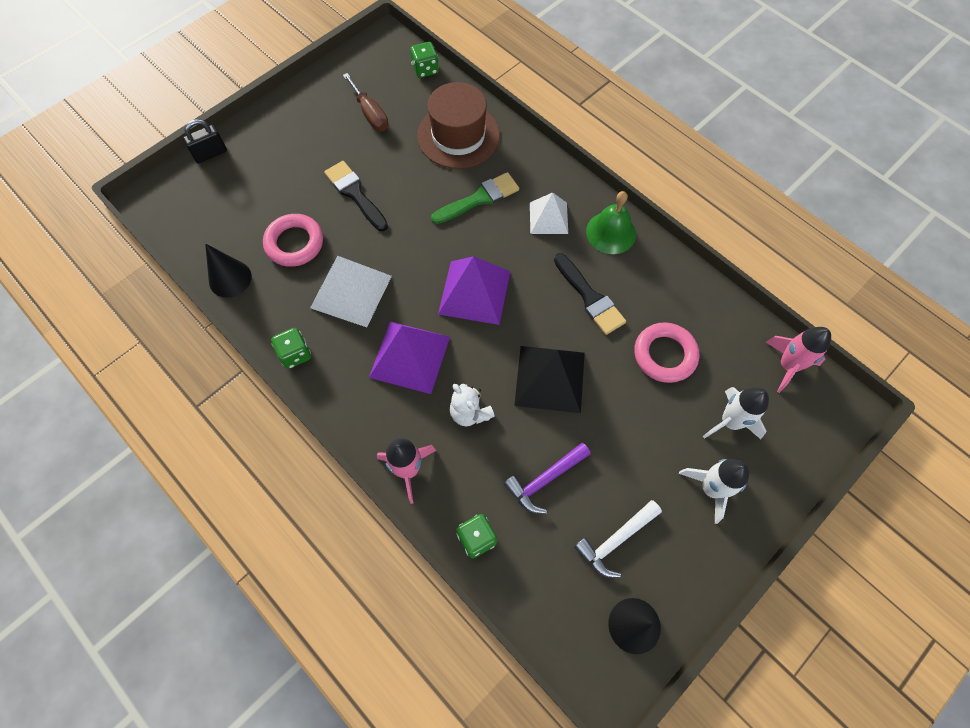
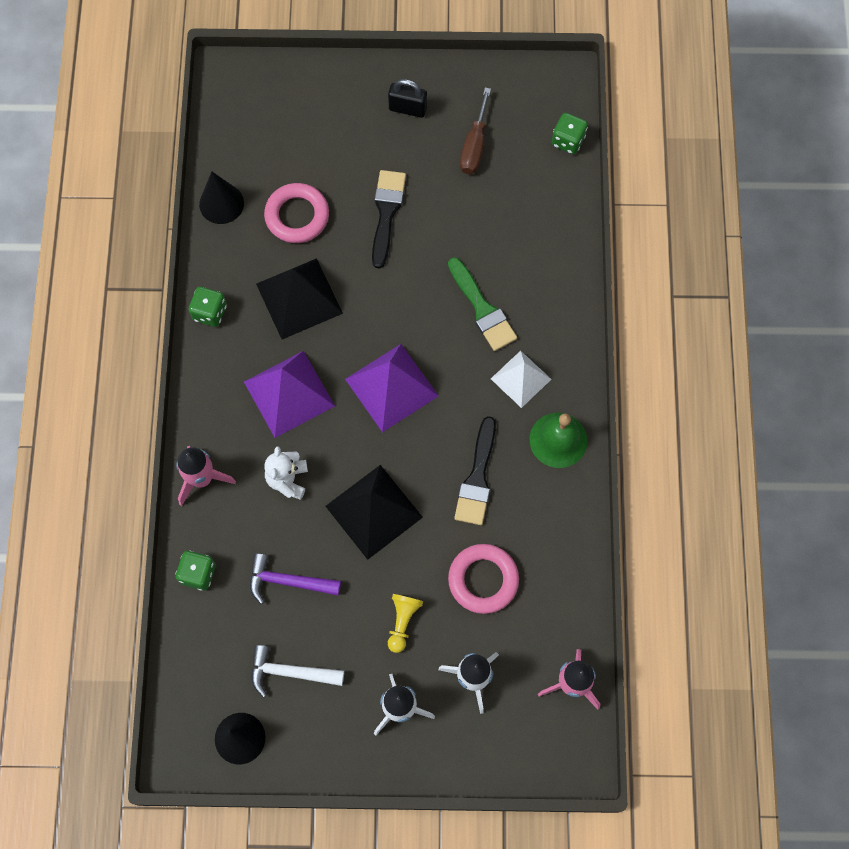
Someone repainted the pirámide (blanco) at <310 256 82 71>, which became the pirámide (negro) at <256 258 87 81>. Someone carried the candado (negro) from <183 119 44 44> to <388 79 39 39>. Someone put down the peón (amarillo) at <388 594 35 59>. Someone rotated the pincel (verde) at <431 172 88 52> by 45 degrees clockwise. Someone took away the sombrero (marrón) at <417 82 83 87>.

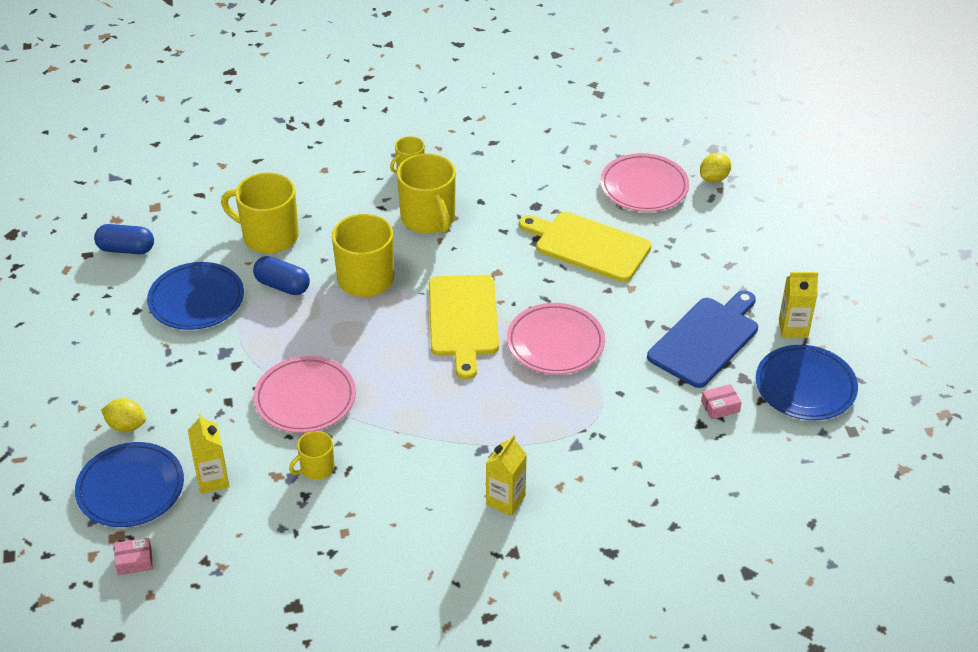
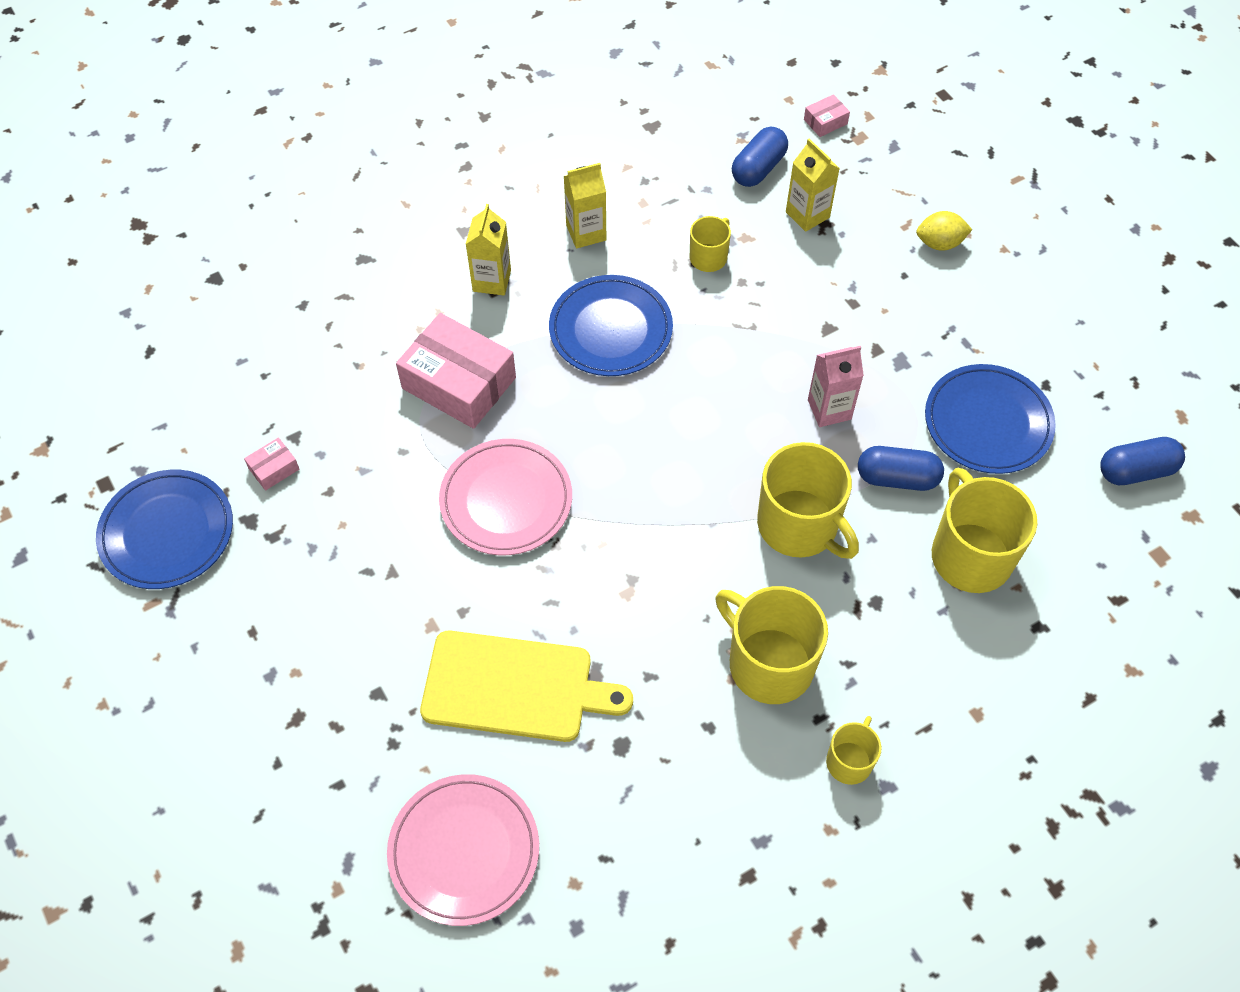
Someone put down the caja (rosa) at <396 313 120 116>. Someone carried the plato (azul) from <75 442 109 85> to <549 275 124 101>. Someone carried the cartón de leche (amarillo) from <779 272 40 66> to <564 163 42 86>. Someone put down the cápsula (azul) at <732 127 56 60>. Someone put down the cartón de leche (rosa) at <808 346 56 81>. Someone rotated the taza (amarillo) at <221 172 78 81> by 105 degrees counterclockwise. Someone took away the plato (rosa) at <254 356 102 77>. Someone took away the tabla de cortar (amarillo) at <429 275 70 105>. Someone took away the tabla de cortar (azul) at <647 290 111 98>. Someone took away the limón (amarillo) at <700 153 31 30>.

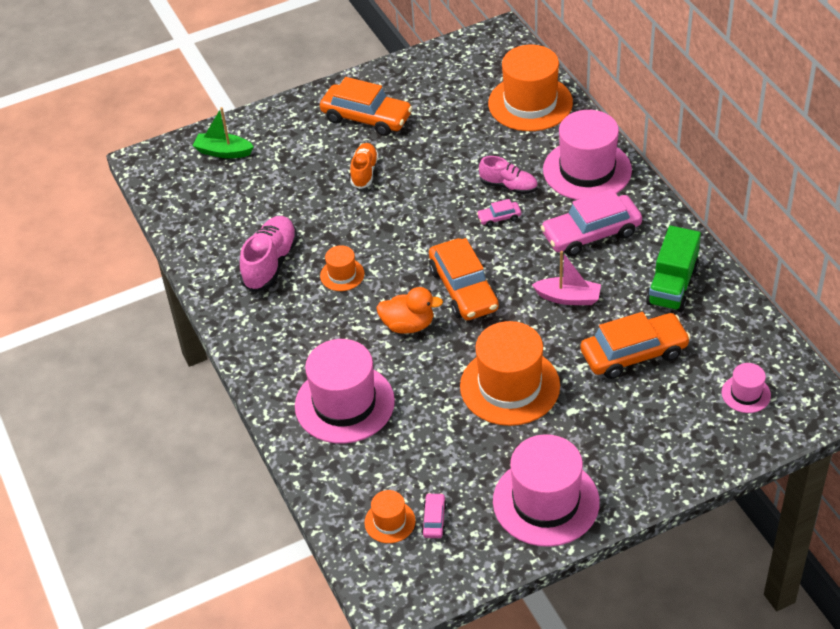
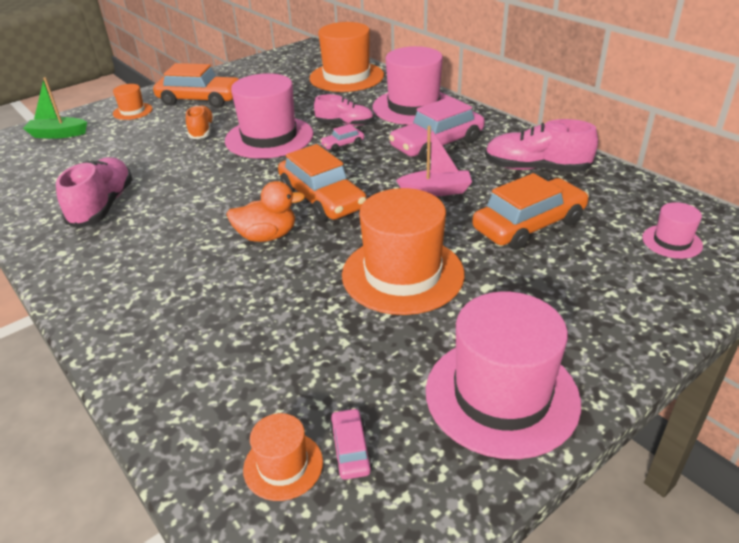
Someone carried the sombrero (naranja) from <320 245 45 46> to <113 84 39 36>. Someone carried the sombrero (rosa) from <295 339 100 105> to <225 73 88 86>. Someone swapped the camión (verde) at <646 226 55 86> for the zapato (rosa) at <485 119 113 53>.

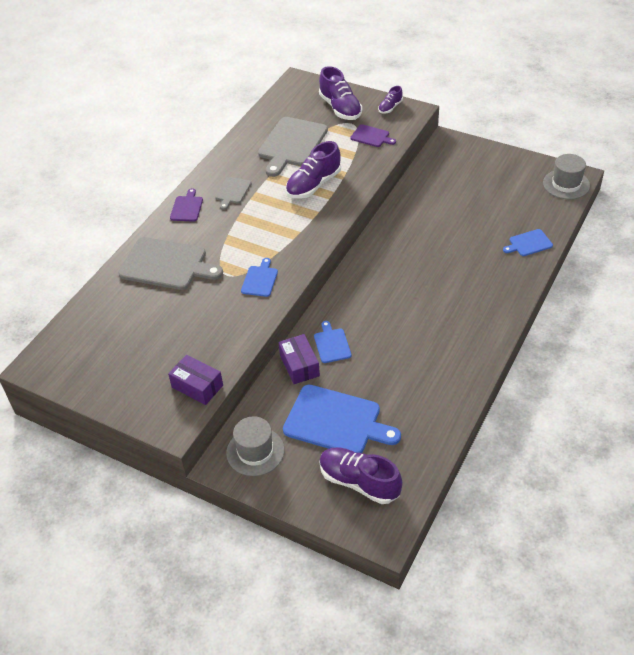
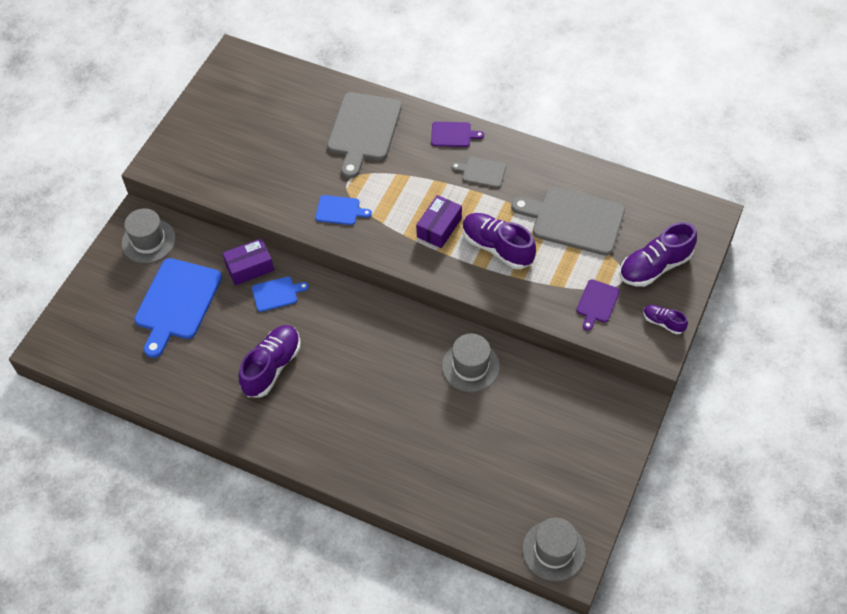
Someone carried the zapato (morado) from <319 447 83 57> to <239 325 62 72>. Someone carried the caja (morado) from <168 354 55 51> to <416 195 46 53>. Someone put down the sombrero (gris) at <442 334 58 58>. Someone took away the tabla de cortar (azul) at <503 229 50 27>.

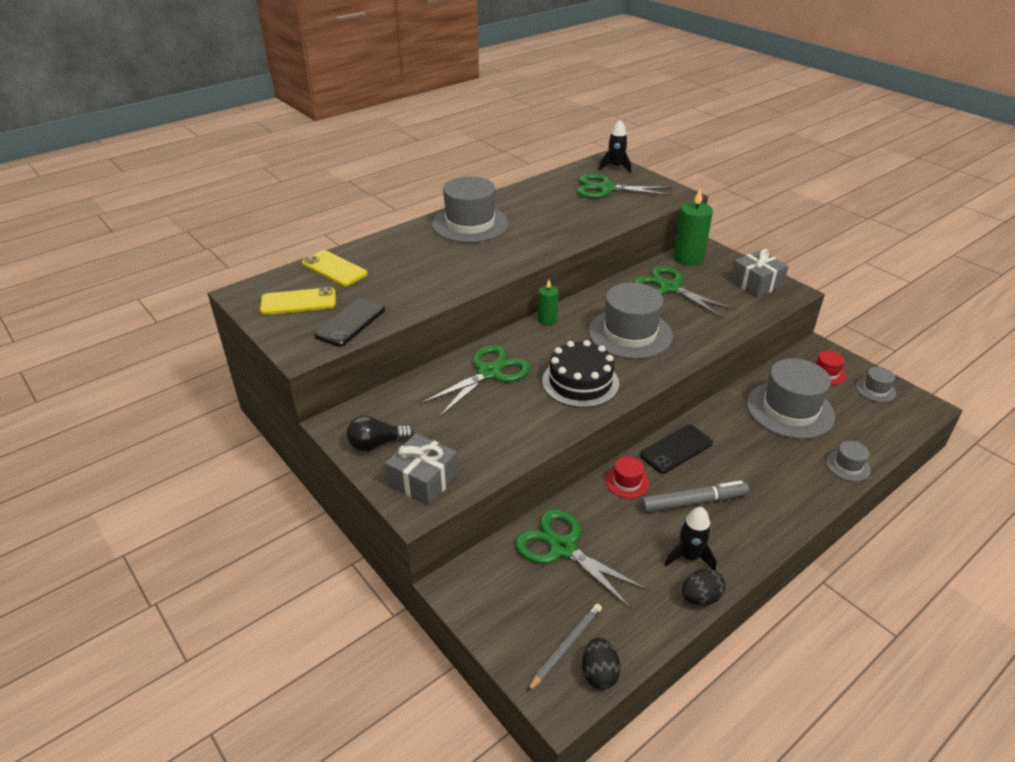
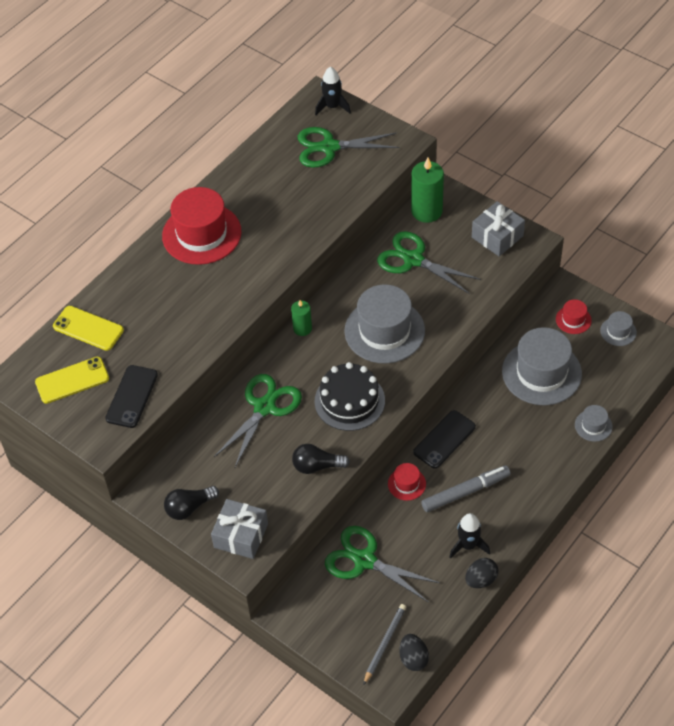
Someone repainted the sombrero (gris) at <432 177 77 66>, which became the sombrero (rojo) at <162 187 80 78>. Someone put down the bombilla (negro) at <292 444 58 30>.

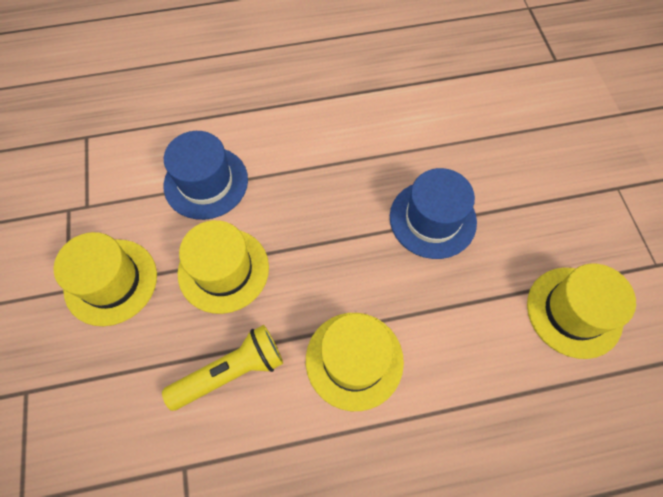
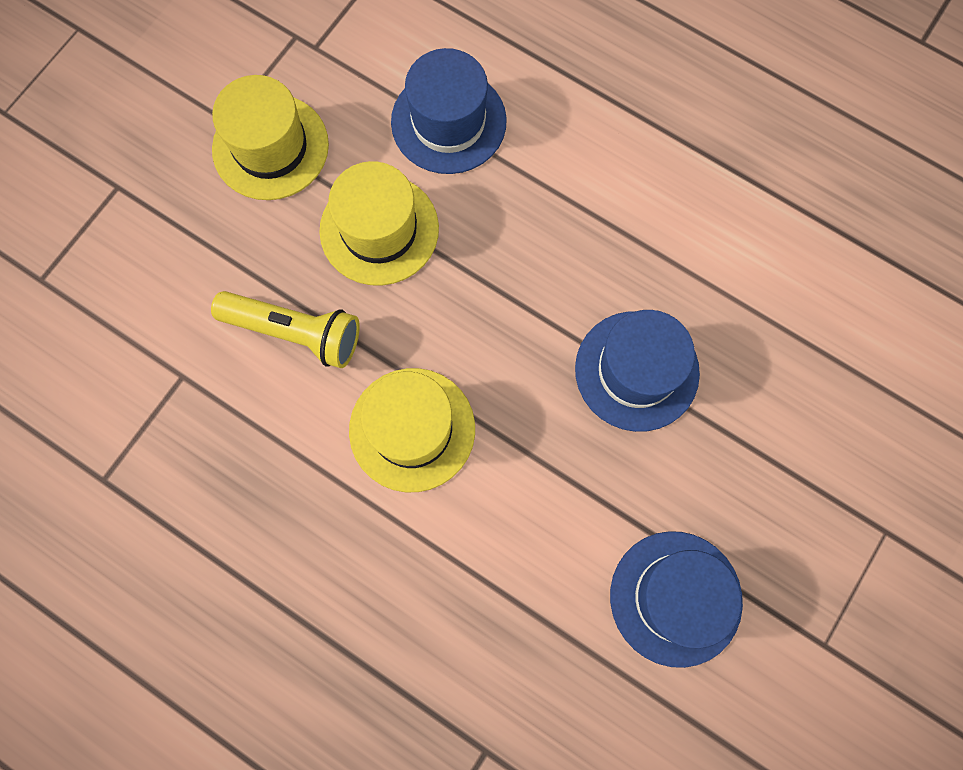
Someone repainted the sombrero (amarillo) at <527 263 109 96>, which became the sombrero (azul) at <610 531 133 137>.

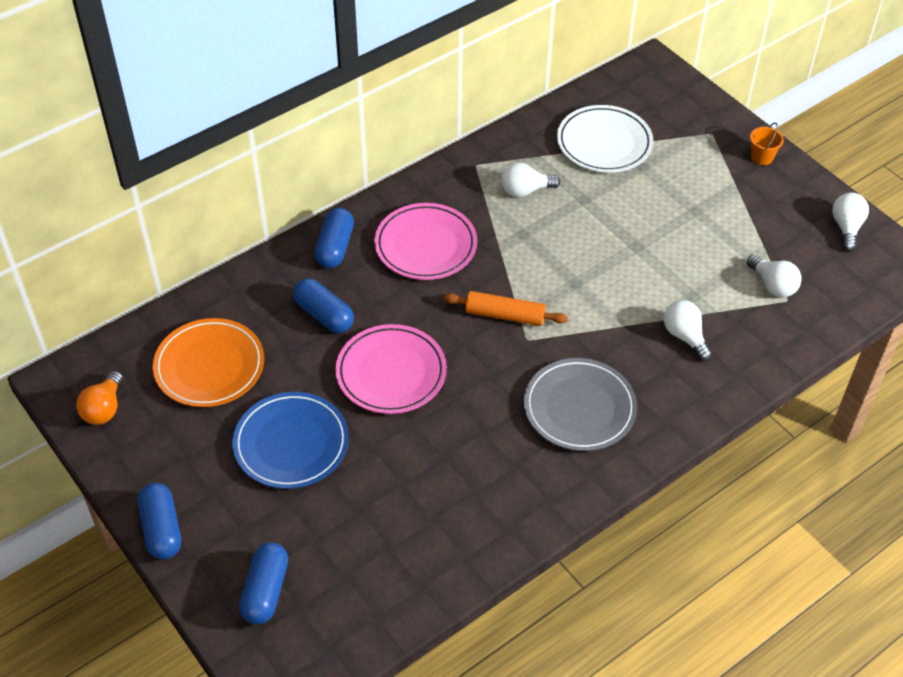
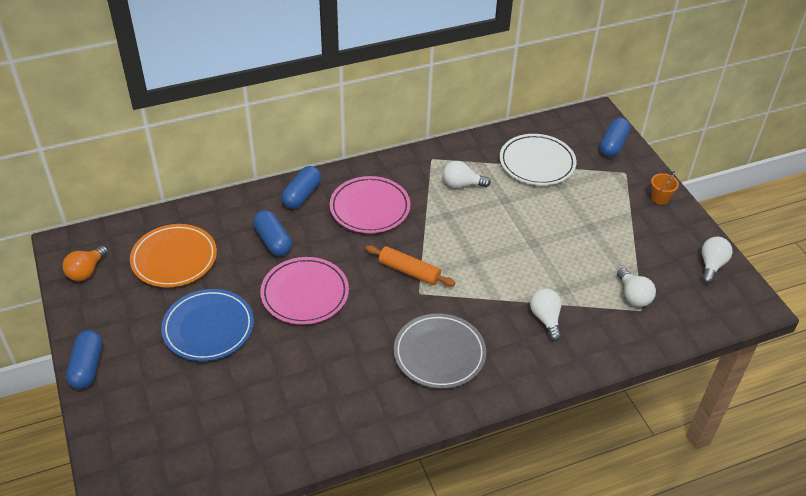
Someone carried the cápsula (azul) from <239 542 49 82> to <600 118 31 39>.

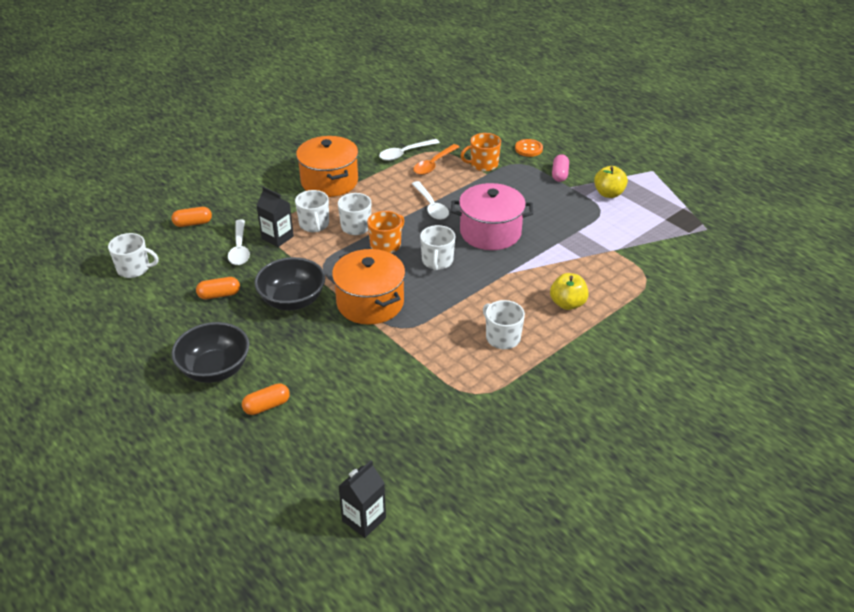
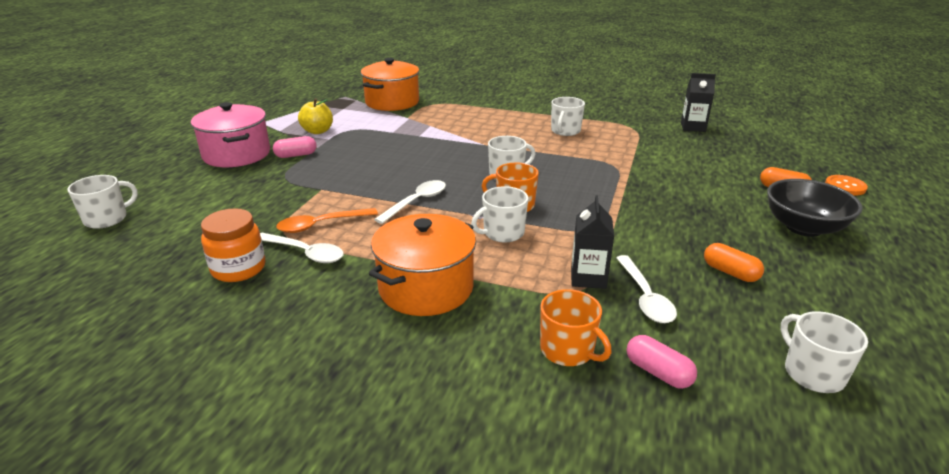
Someone carried the taza (blanco) from <295 190 34 42> to <67 175 71 54>. Someone carried the olla (rosa) from <451 183 82 67> to <191 102 79 65>. Someone put down the tarro (naranja) at <201 208 64 74>. Someone rotated the cuchara (naranja) at <413 144 46 31> by 150 degrees clockwise. Someone carried the olla (naranja) from <332 249 73 76> to <361 58 58 53>. Someone carried the taza (naranja) from <460 133 41 38> to <540 289 72 77>. Someone rotated the cuchara (blanco) at <228 219 22 46> by 120 degrees clockwise. Someone repainted the cápsula (naranja) at <172 207 40 20>, which became the cápsula (rosa) at <626 335 71 54>. Someone carried the cartón de leche (negro) from <338 460 48 78> to <681 73 35 59>. Someone carried the botón (naranja) from <515 139 28 18> to <825 175 43 21>. Someone took away the cuenco (negro) at <254 257 71 53>. Someone took away the manzana (amarillo) at <550 273 39 37>.

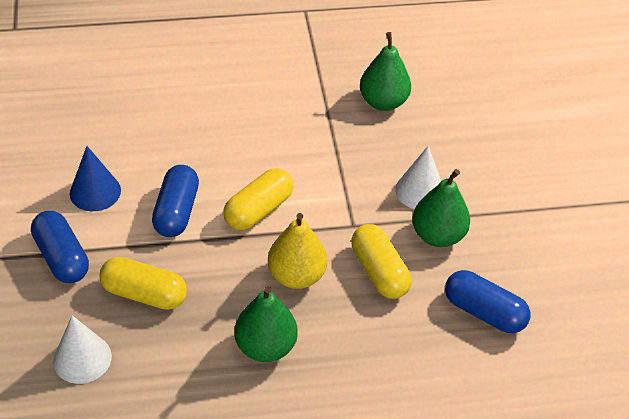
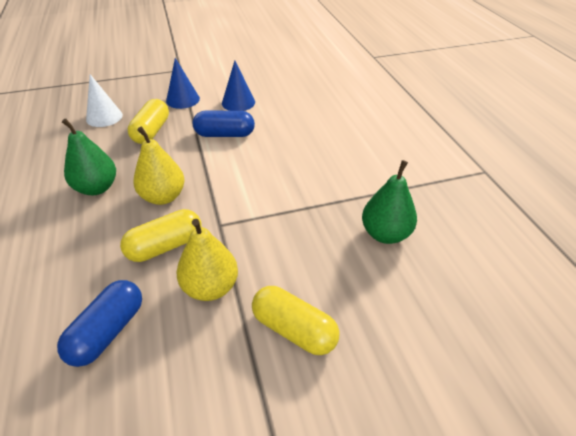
Someone swapped the cápsula (azul) at <31 211 58 72> for the cono (azul) at <166 58 34 51>. Someone repainted the pera (verde) at <412 169 58 78>, which became the pera (amarillo) at <177 219 61 82>. Someone carried the cápsula (amarillo) from <223 168 70 62> to <252 286 88 69>. Someone took away the cono (blanco) at <395 146 46 63>.

